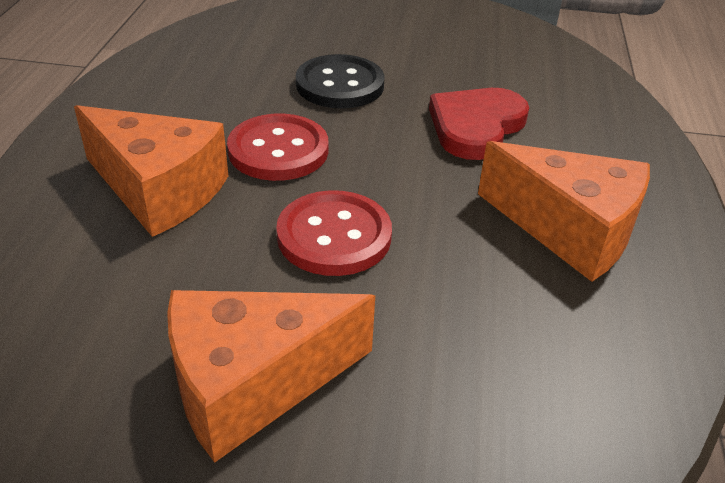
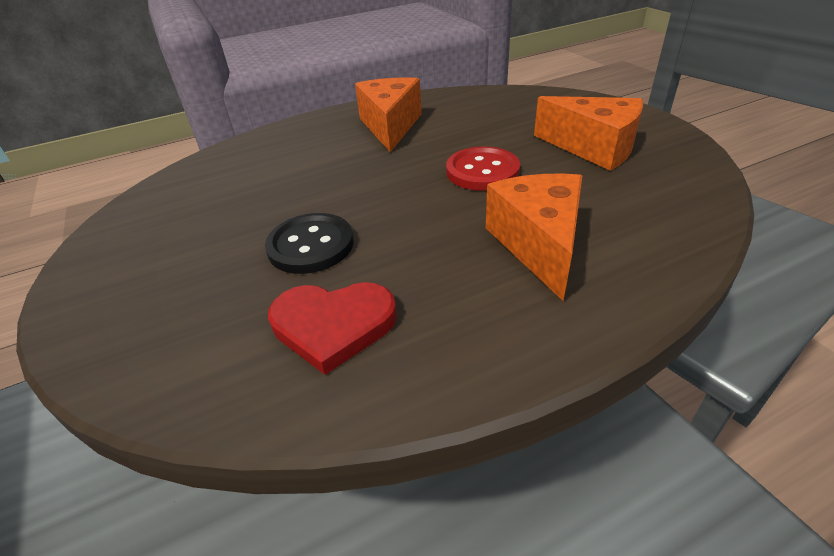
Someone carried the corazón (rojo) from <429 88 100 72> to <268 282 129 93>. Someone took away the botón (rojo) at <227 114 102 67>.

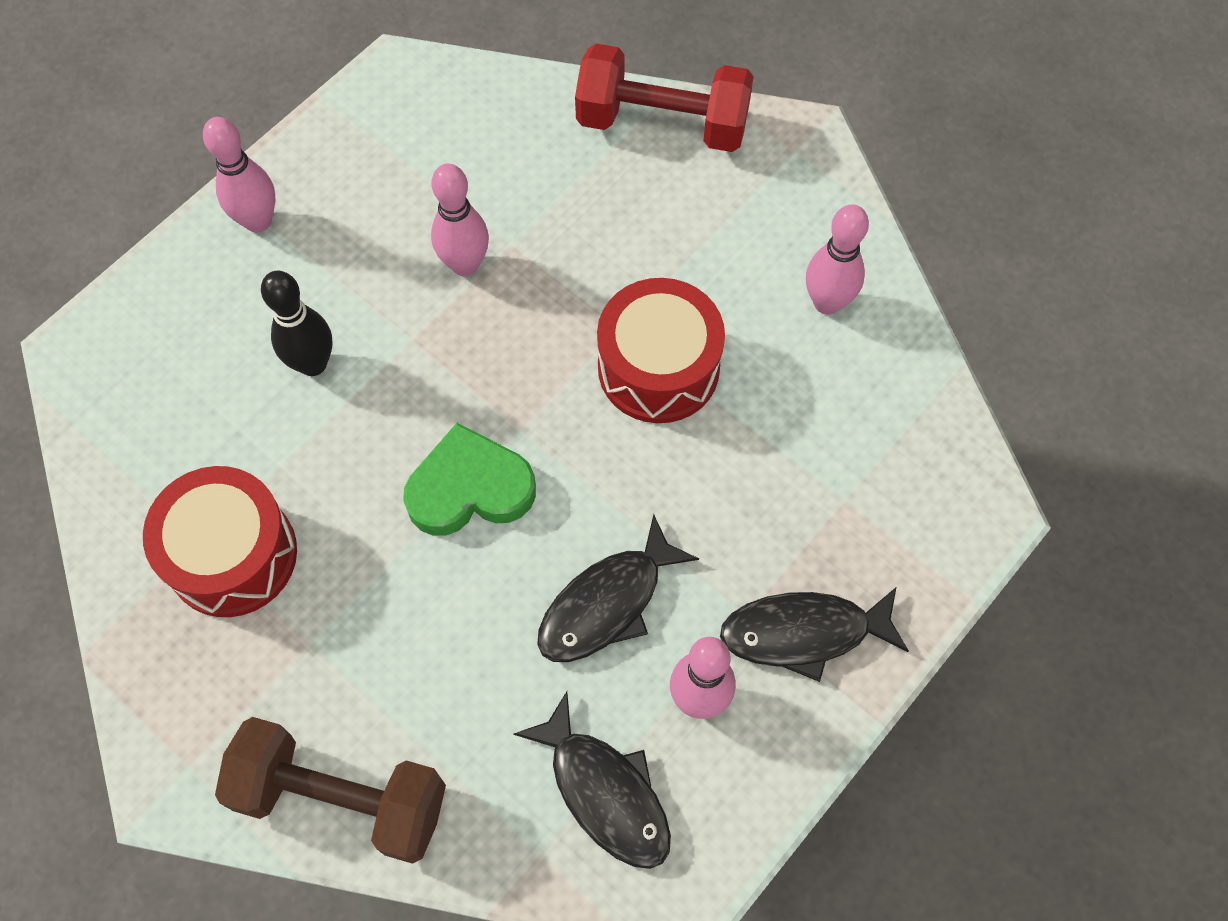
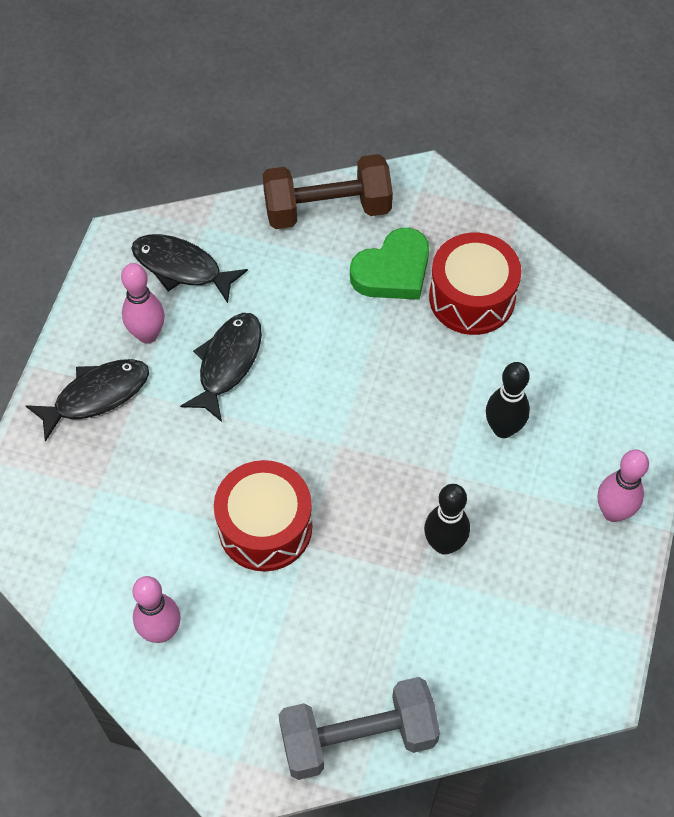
Someone repainted the mancuerna (rojo) at <575 44 179 108>, which became the mancuerna (gris) at <278 677 162 103>. Someone carried the corazón (verde) from <403 423 133 113> to <350 228 79 72>. Someone repainted the bolo (rosa) at <431 163 58 113>, which became the bolo (negro) at <424 484 46 71>.

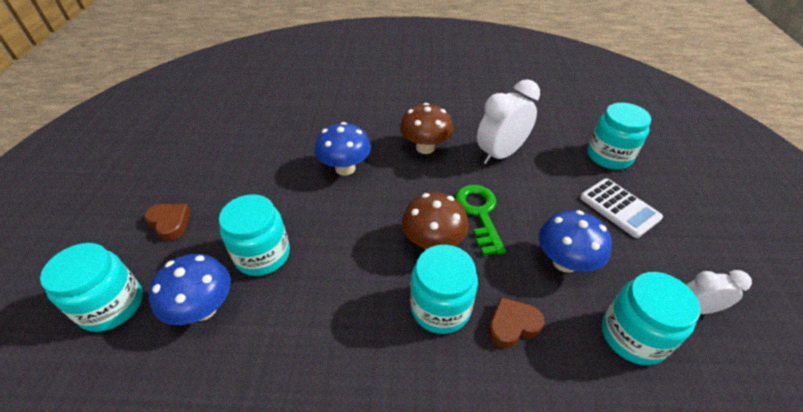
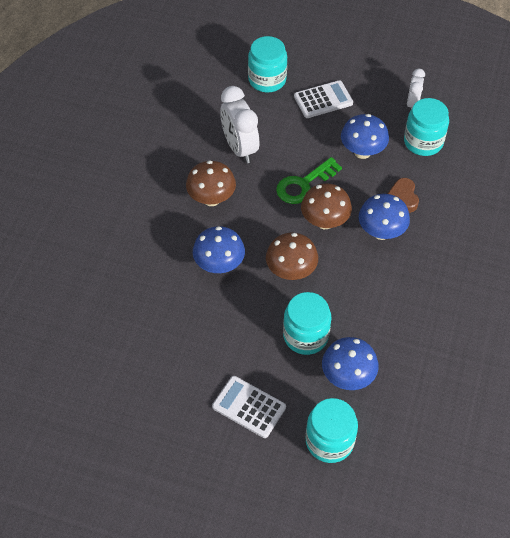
Someone swapped the corazón (marrón) at <144 204 47 37> for the calculadora (blanco) at <212 376 74 62>. Someone put down the seta (marrón) at <266 233 52 47>. Someone rotated the llave (verde) at <455 185 51 71> by 45 degrees counterclockwise. Someone swapped the tarro (turquesa) at <410 245 68 89> for the seta (azul) at <359 194 51 46>.

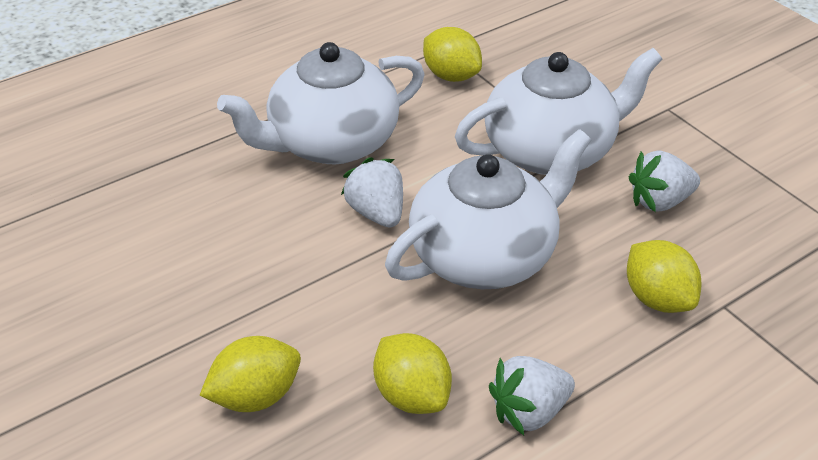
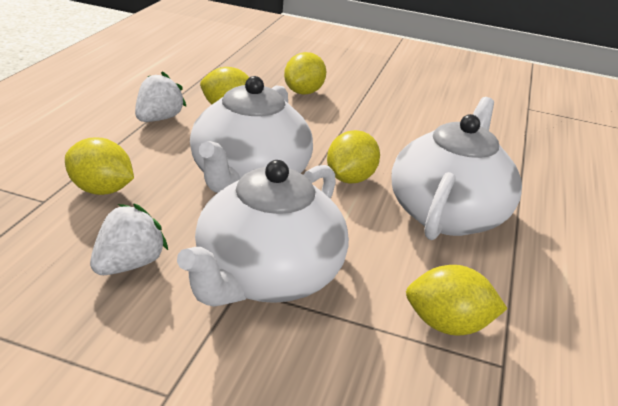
Someone swapped the fresa (blanco) at <341 157 62 70> for the limón (amarillo) at <327 130 53 53>.

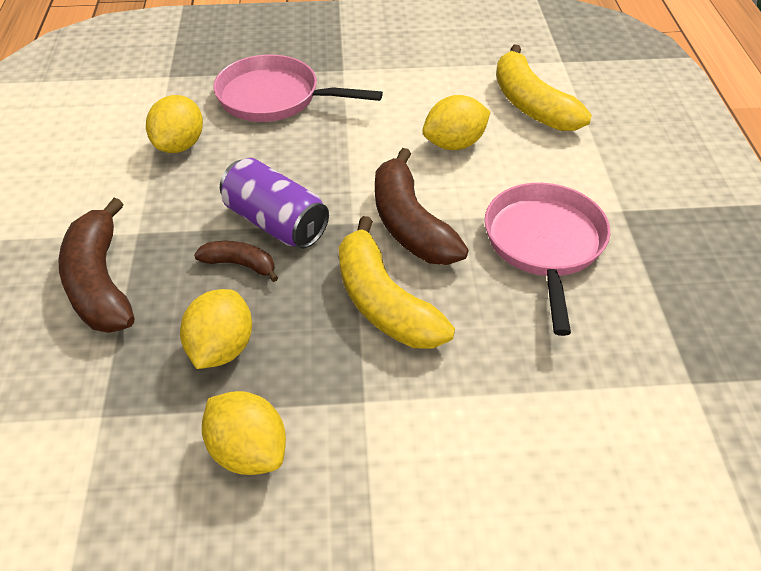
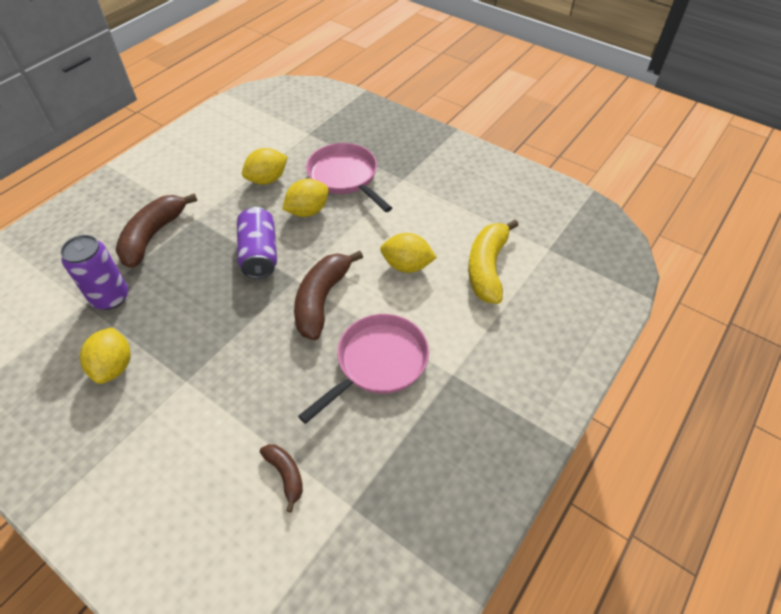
Someone put down the lata (morado) at <60 235 68 75>. Someone carried the plátano (marrón) from <194 241 84 41> to <260 444 43 68>. Someone carried the limón (amarillo) from <180 289 72 80> to <282 179 47 38>. Someone took away the plátano (amarillo) at <339 216 116 133>.

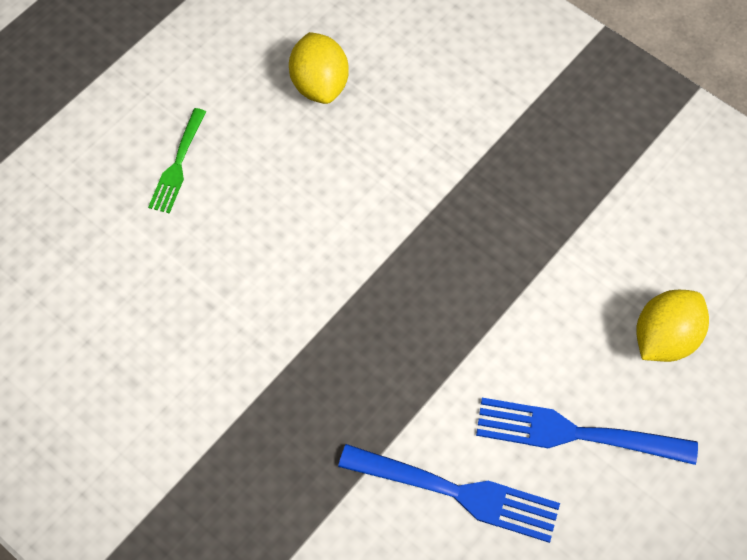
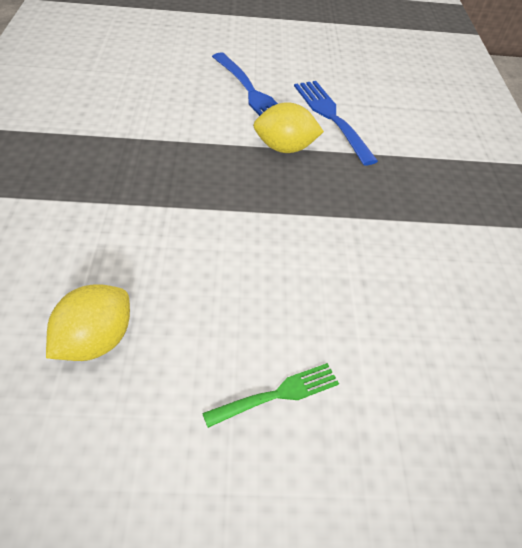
Someone carried the limón (amarillo) from <636 290 73 72> to <253 102 71 51>.

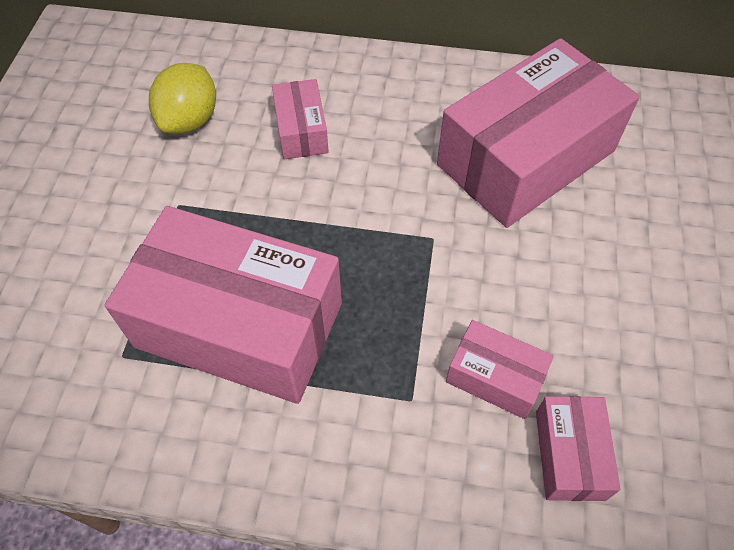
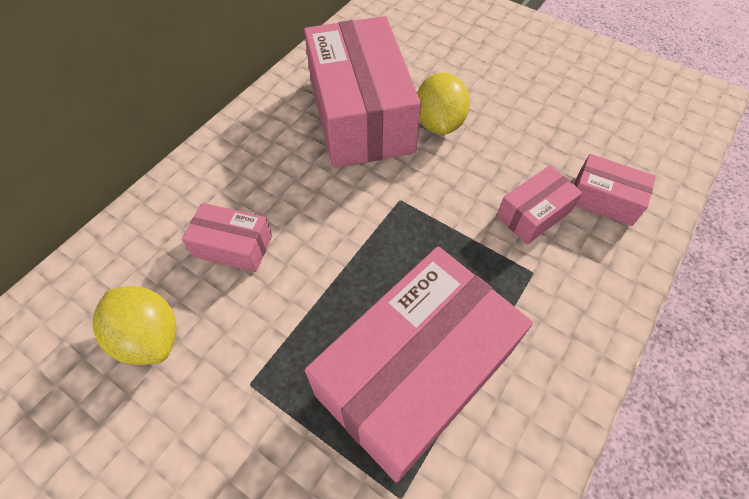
Someone put down the limón (amarillo) at <417 72 53 63>.

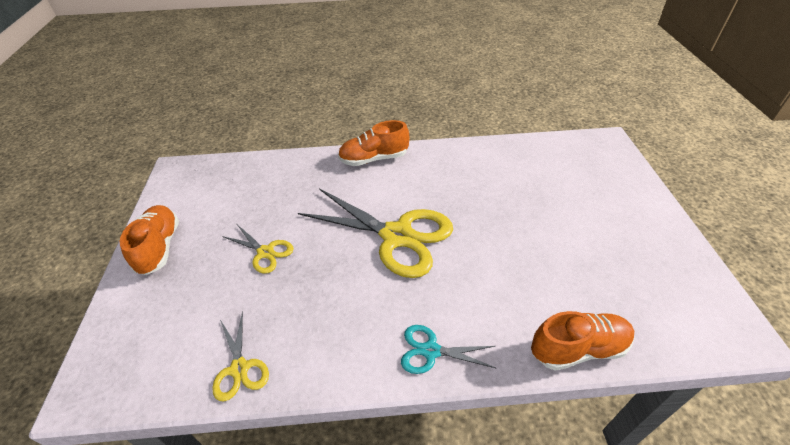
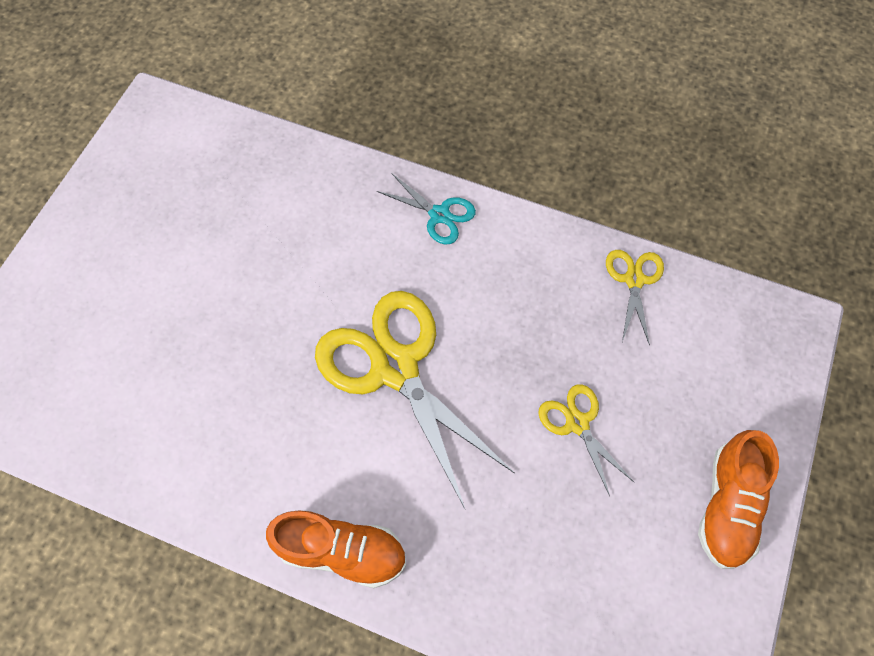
Someone took away the zapato (naranja) at <531 311 103 60>.

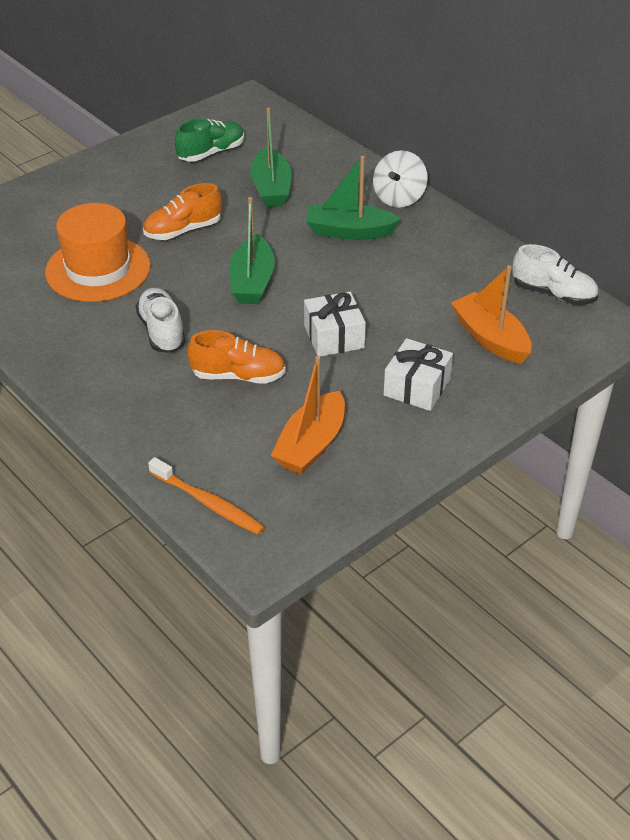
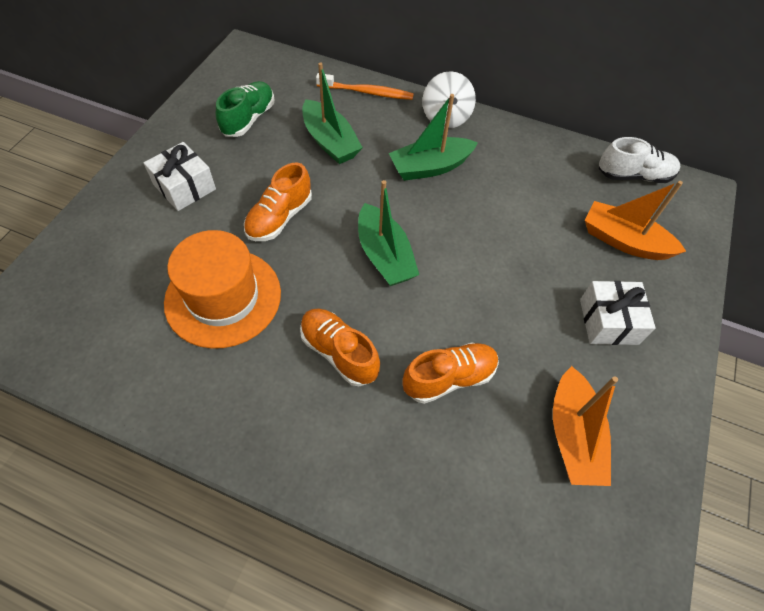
Someone carried the regalo (blanco) from <304 292 62 65> to <144 142 72 69>. Someone repainted the zapato (blanco) at <136 288 50 65>, which became the zapato (naranja) at <300 308 80 78>. Someone carried the cepillo de dientes (naranja) from <148 457 117 78> to <316 73 98 27>.

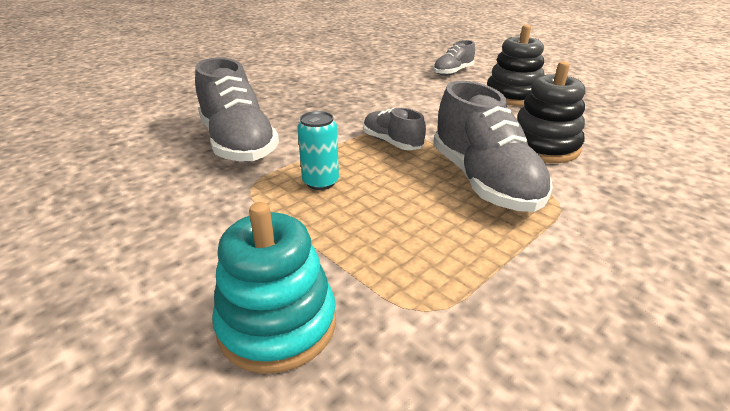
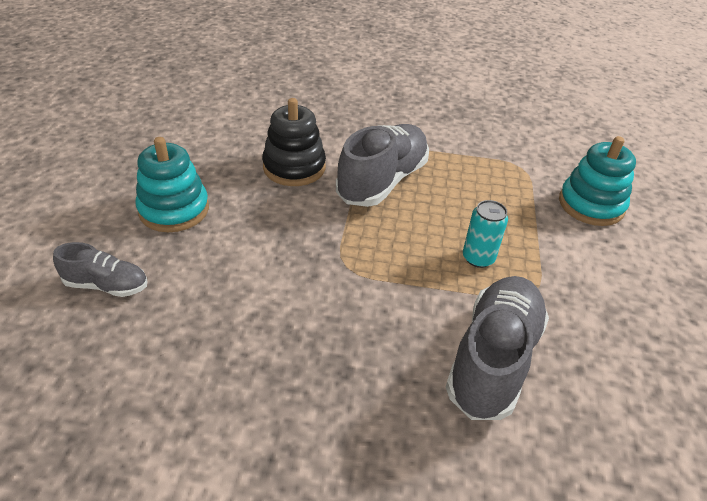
Someone repainted the juguete apilable (negro) at <487 25 57 81>, which became the juguete apilable (turquesa) at <135 137 74 95>. Someone took away the zapato (gris) at <363 108 63 42>.

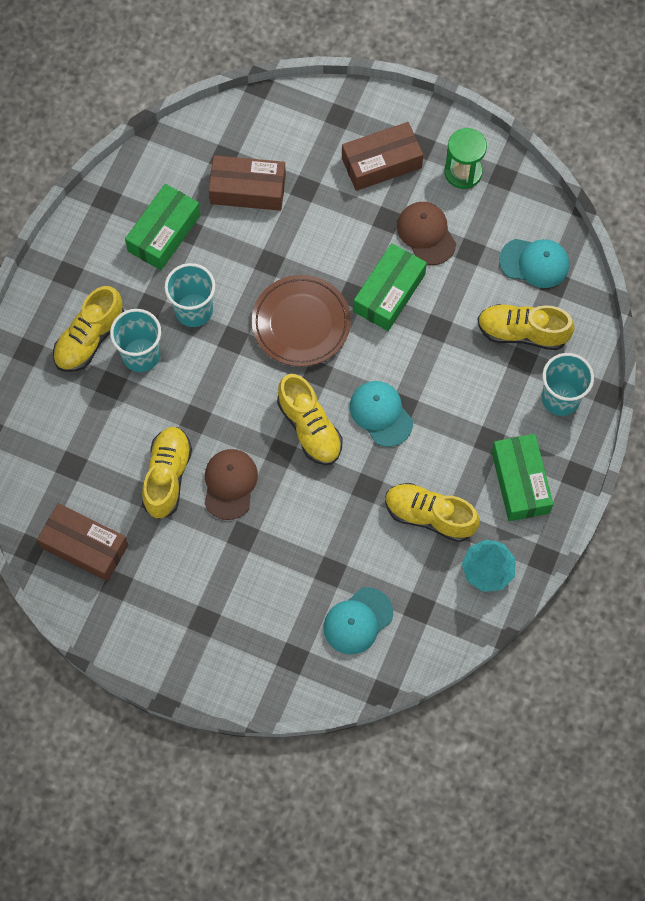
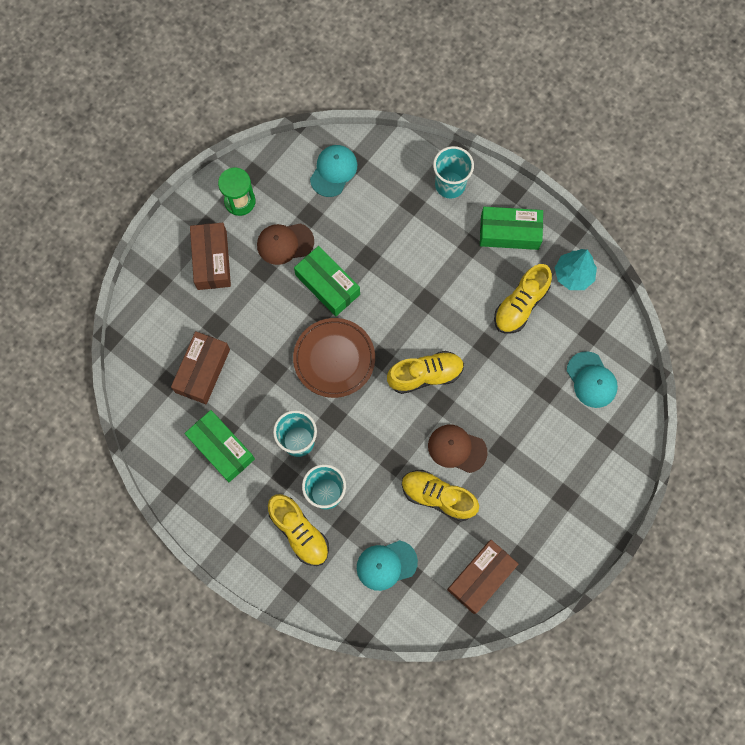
Someone carried the gorra (turquesa) from <350 381 63 66> to <357 540 61 51>. Someone took away the zapato (amarillo) at <477 304 98 46>.

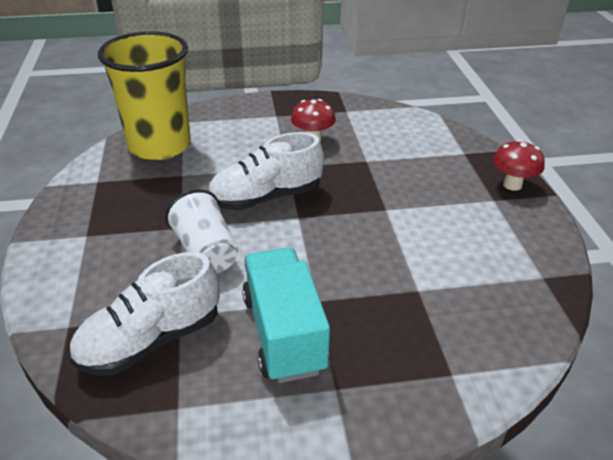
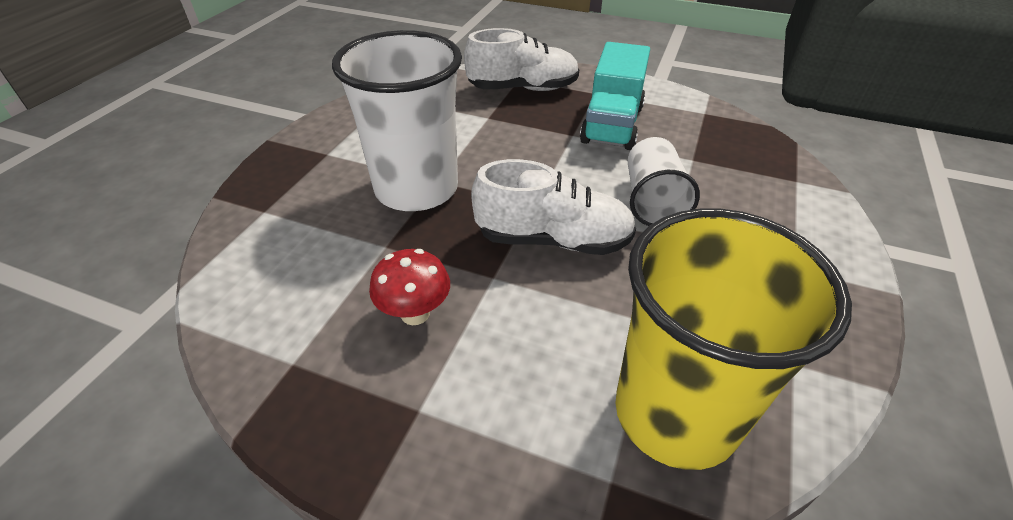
Someone put down the vaso (blanco) at <332 30 130 181>. Someone carried the zapato (blanco) from <69 252 151 124> to <464 28 116 63>. Someone took away the seta (rojo) at <493 140 52 51>.

